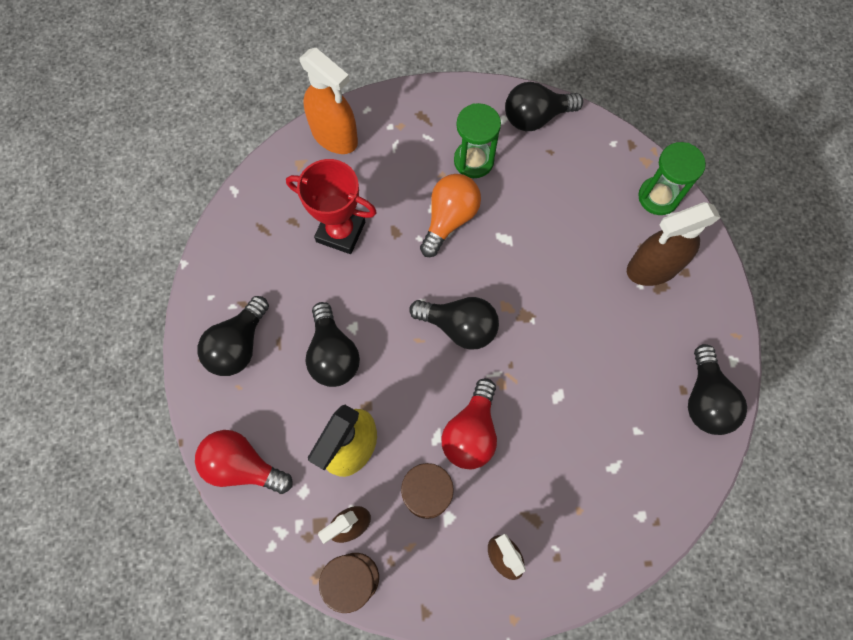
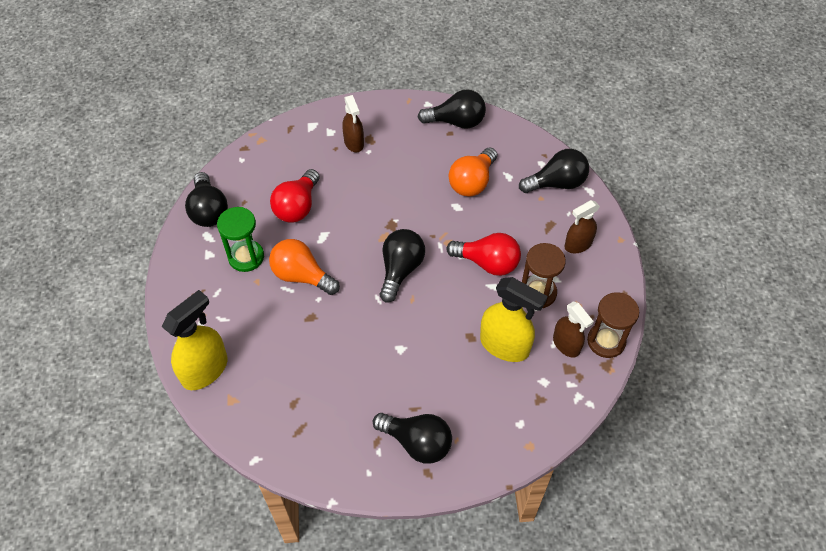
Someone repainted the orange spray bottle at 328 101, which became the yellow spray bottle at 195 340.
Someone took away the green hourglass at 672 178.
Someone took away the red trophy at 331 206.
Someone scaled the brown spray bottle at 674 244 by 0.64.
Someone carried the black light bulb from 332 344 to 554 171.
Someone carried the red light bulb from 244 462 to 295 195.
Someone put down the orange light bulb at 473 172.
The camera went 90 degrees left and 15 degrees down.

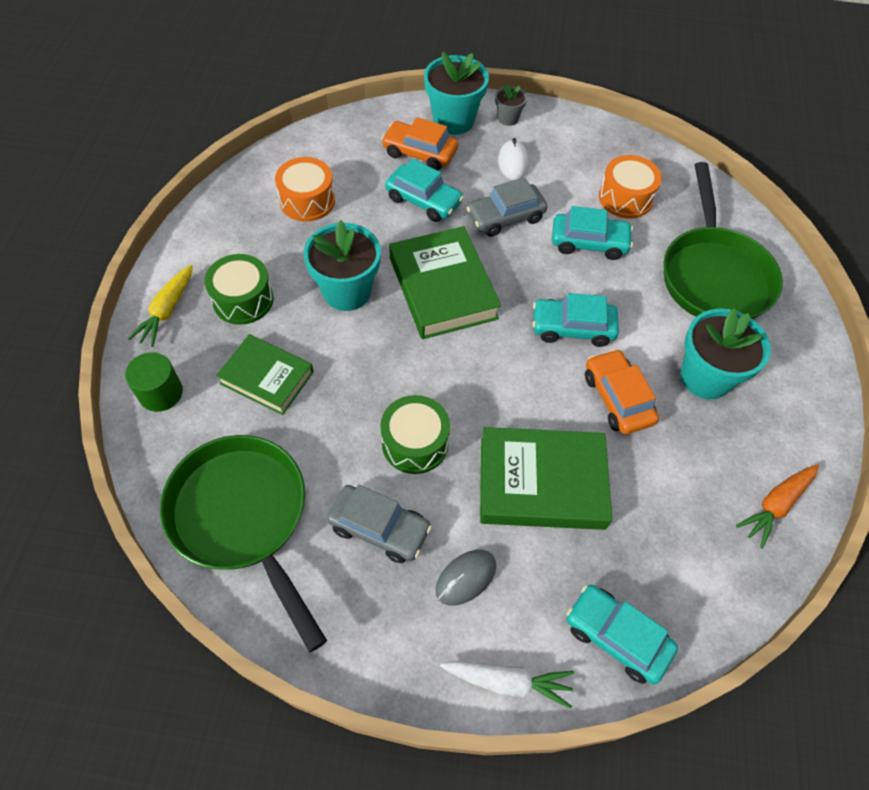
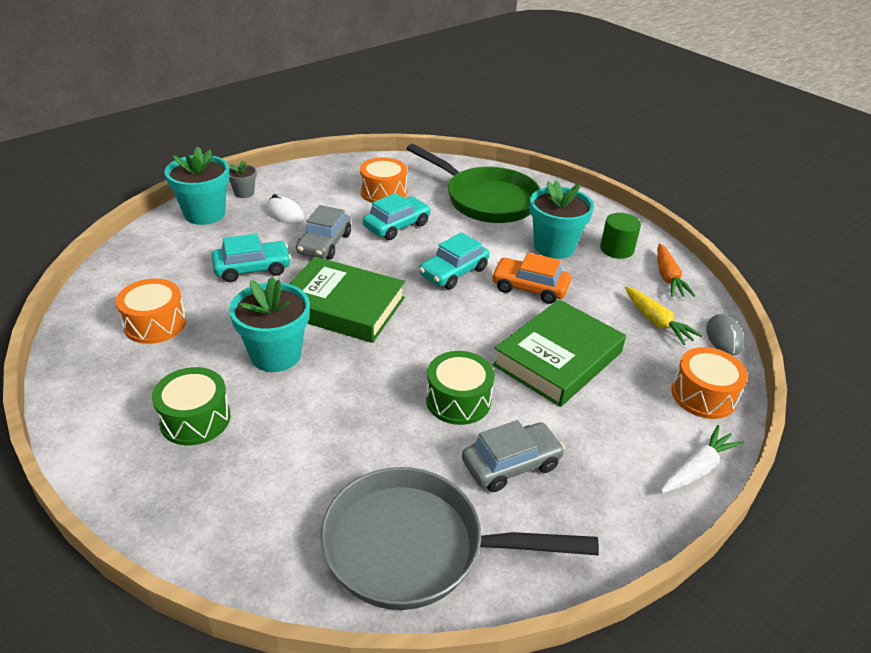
Someone took away the orange car at 419 144.
Someone carried the yellow carrot from 160 306 to 664 315.
Someone took away the green book at 265 374.
Someone carried the green cylinder from 154 382 to 620 236.
Someone repainted the green pan at 243 543, which became the grey pan at 460 538.
Someone carried the grey mouse from 465 578 to 725 335.
Someone swapped the turquoise car at 622 634 for the orange drum at 709 383.
The camera went 50 degrees left and 20 degrees down.

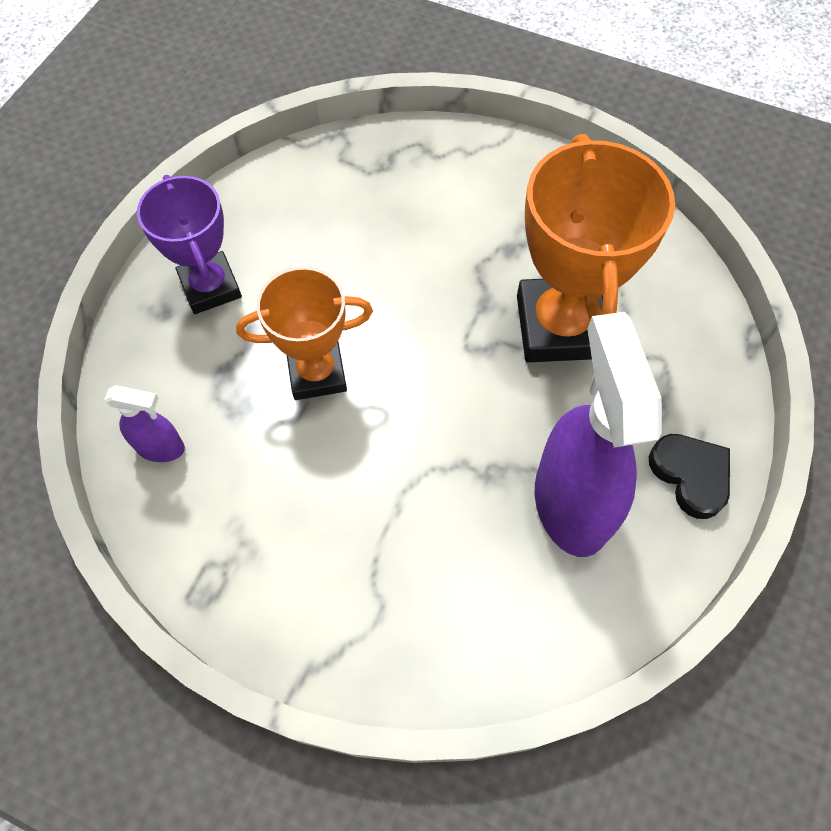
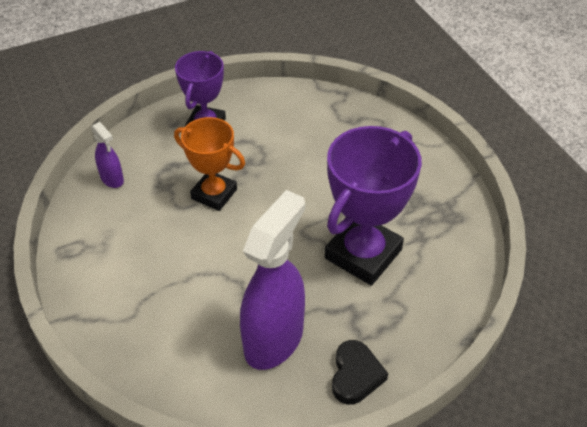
Someone repainted the orange trophy at 596 248, which became the purple trophy at 373 206.
The camera went 40 degrees right and 15 degrees down.

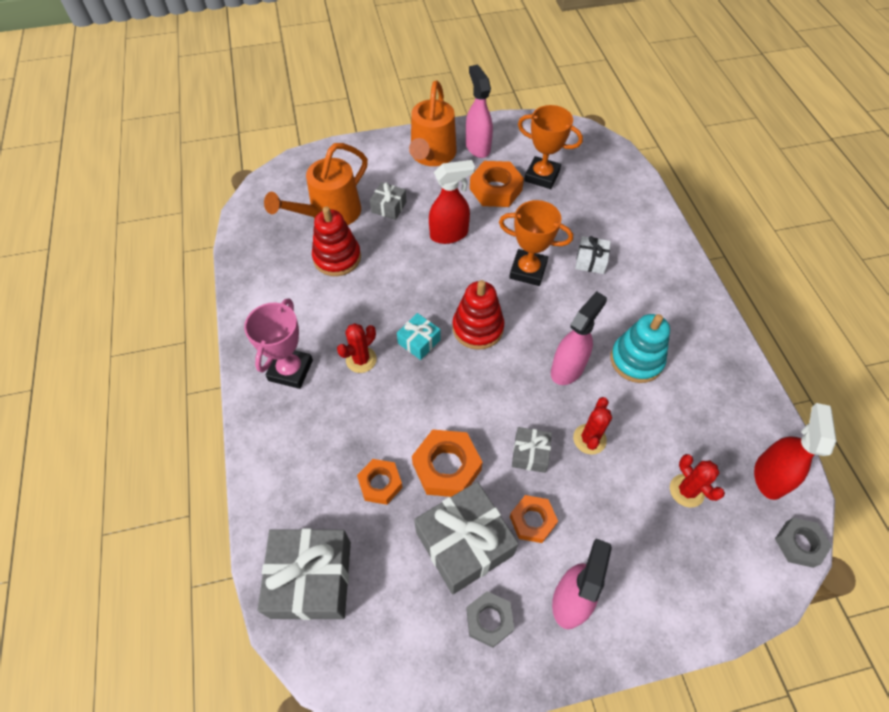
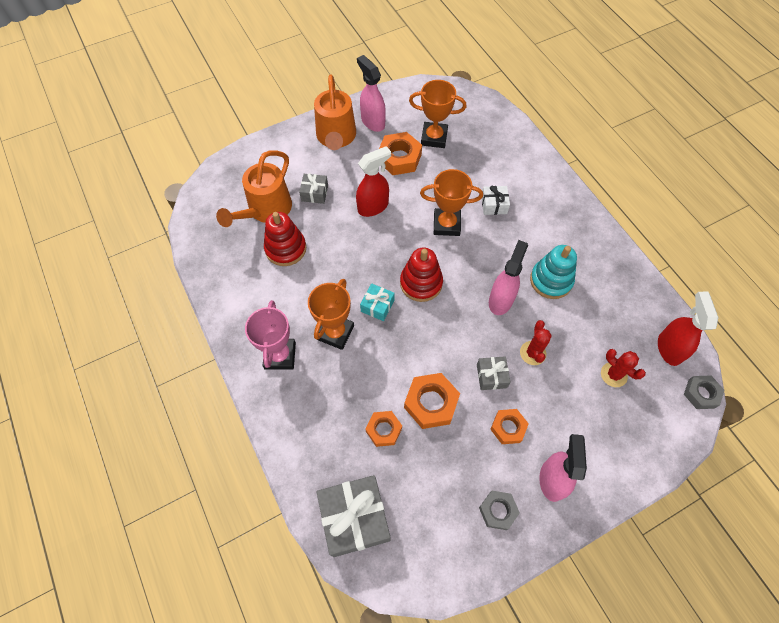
Someone swapped the red cactus at 357 348 for the orange trophy at 331 314.
Someone took away the grey gift at 466 538.
The camera went 15 degrees left and 5 degrees up.

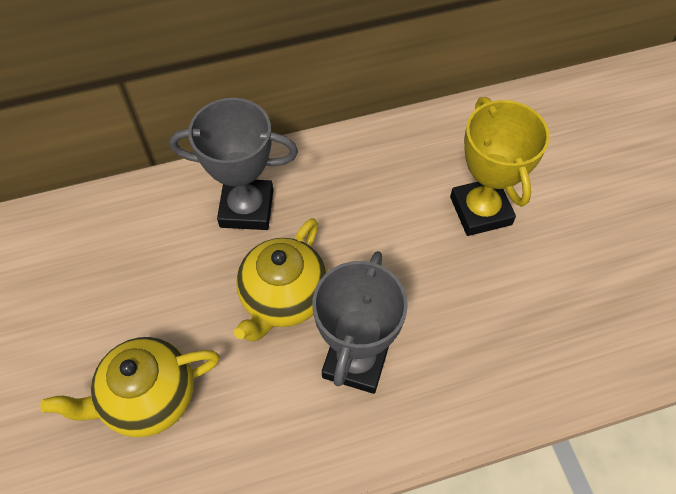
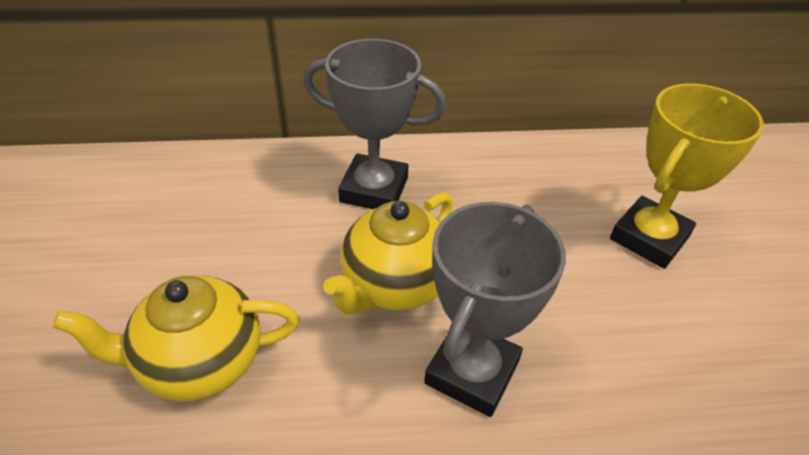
Someone rotated the yellow trophy at 500 166 by 45 degrees clockwise.
The camera went 10 degrees right and 15 degrees down.

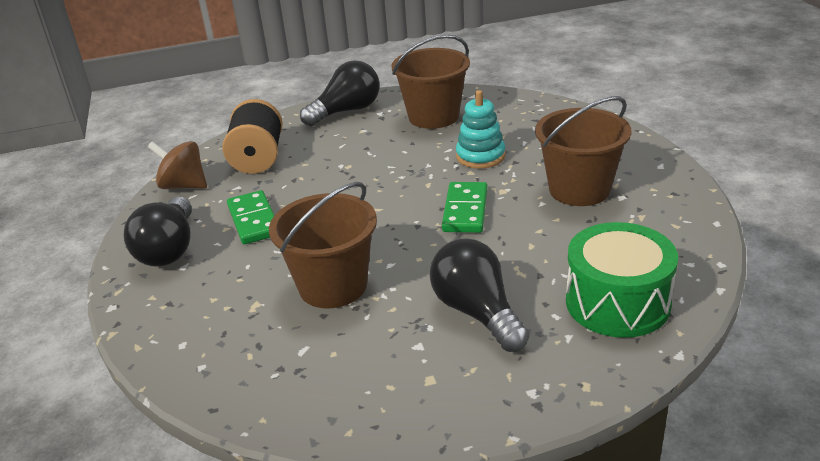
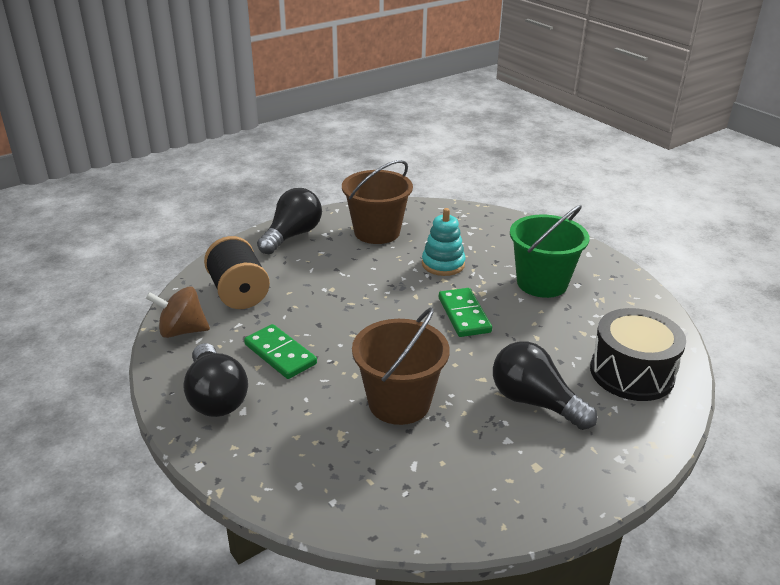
Someone repainted the brown bucket at 583 151, which became the green bucket at 549 251.
Someone repainted the green drum at 622 280, which became the black drum at 638 354.
The camera went 25 degrees left and 0 degrees up.

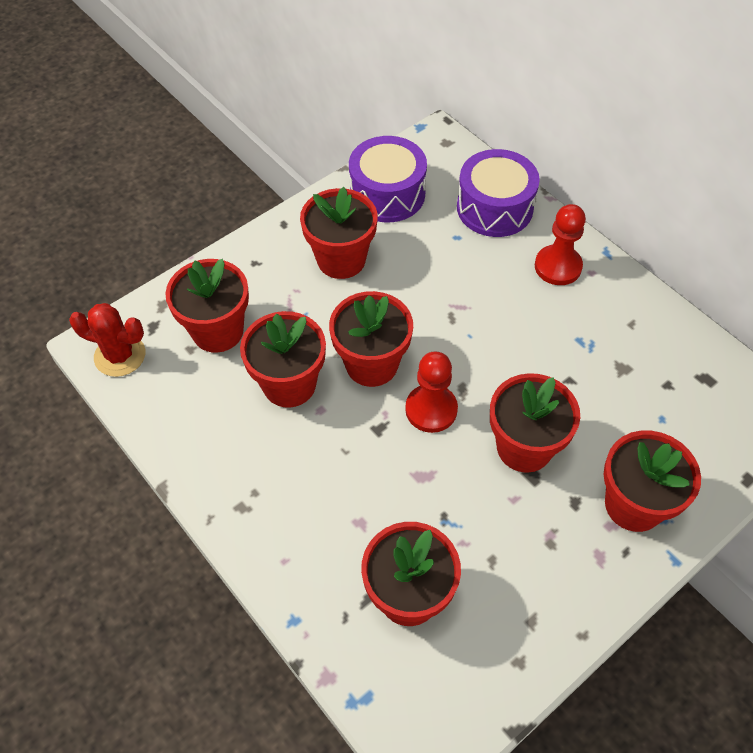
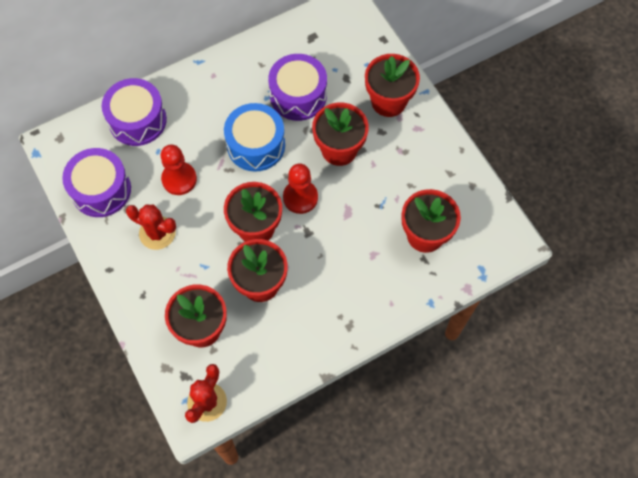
Someone swapped the red flower pot at 339 233 for the red cactus at 151 227.
Someone carried the red pawn from 560 244 to 179 169.
Someone put down the purple drum at 297 87.
Someone put down the blue drum at 254 137.
The camera went 80 degrees left and 10 degrees up.

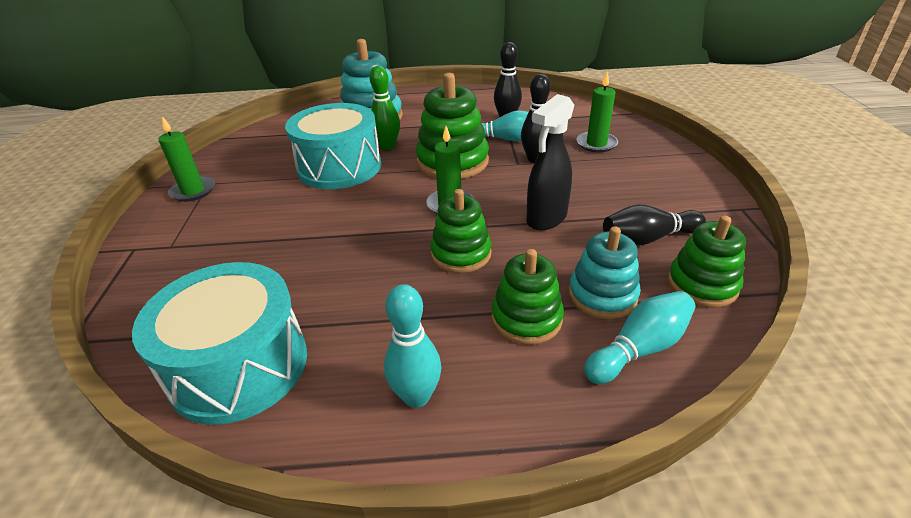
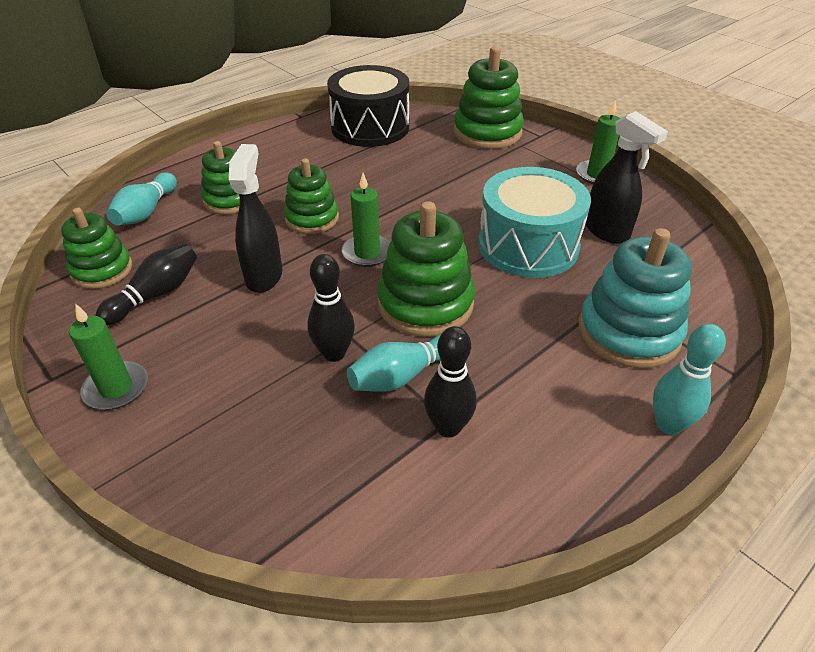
Someone took away the green bowling pin at 384 108.
Someone carried the green candle from 597 111 to 108 356.
Someone took away the turquoise stacking toy at 605 272.
Someone repainted the turquoise drum at 219 343, which became the black drum at 368 106.
Someone carried the turquoise bowling pin from 412 346 to 689 379.
Someone put down the green stacking toy at 489 97.
Someone put down the black spray bottle at 626 177.
The camera went 140 degrees right and 5 degrees up.

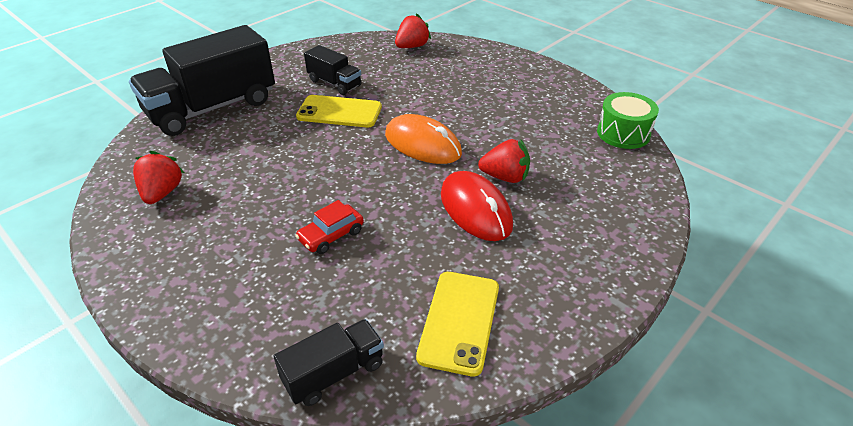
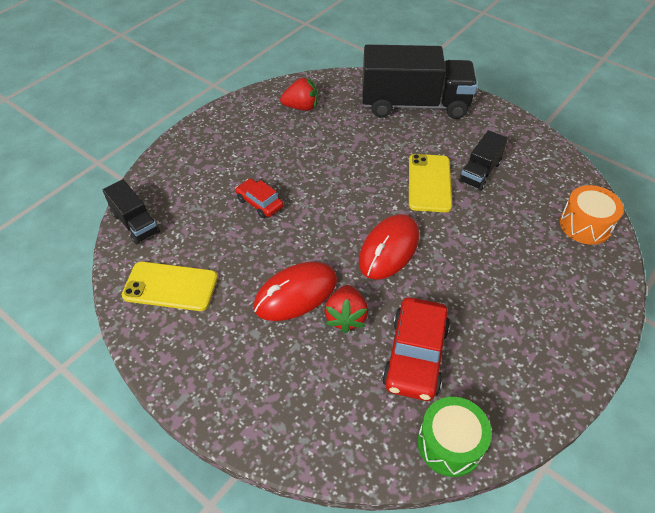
Someone swapped the red strawberry at 413 30 for the orange drum at 592 215.
Someone rotated the black truck at 202 80 by 135 degrees clockwise.
Someone repainted the orange mouse at 423 139, which became the red mouse at 389 247.
Someone put down the red car at 416 349.
The camera went 85 degrees right and 10 degrees up.

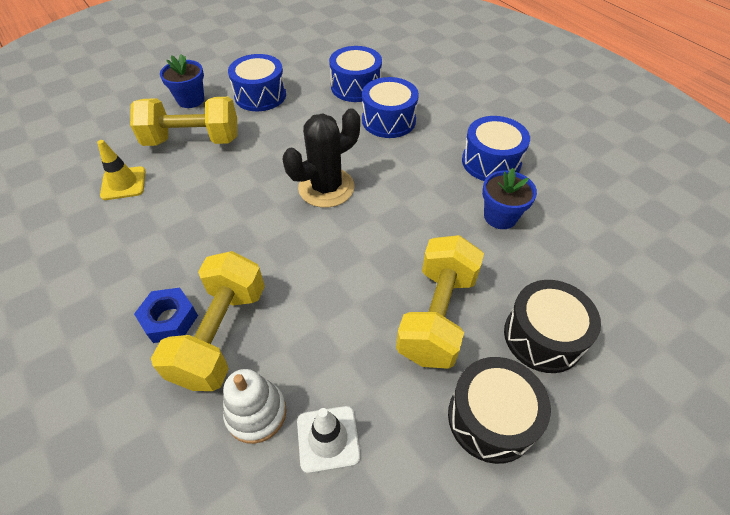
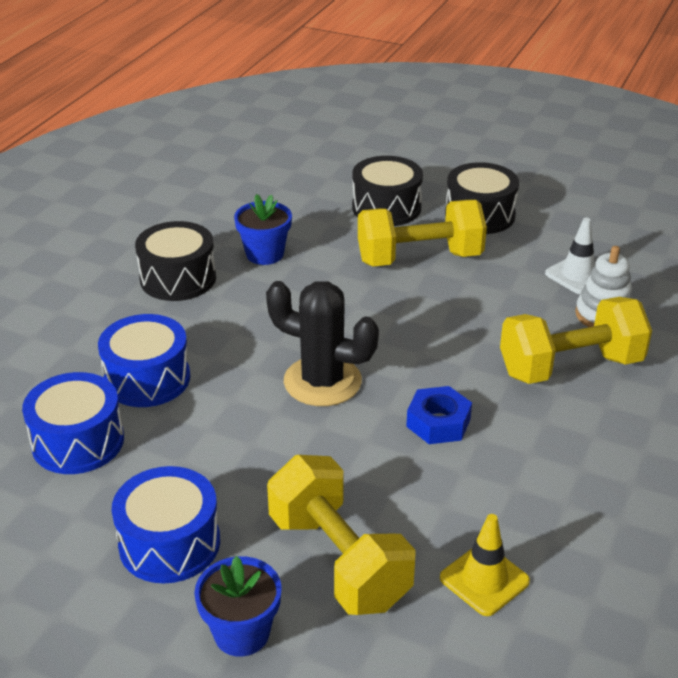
Someone repainted the blue drum at 496 148, which became the black drum at 175 261.
Someone carried the blue nut from 166 315 to 439 415.
The camera went 120 degrees left and 15 degrees down.

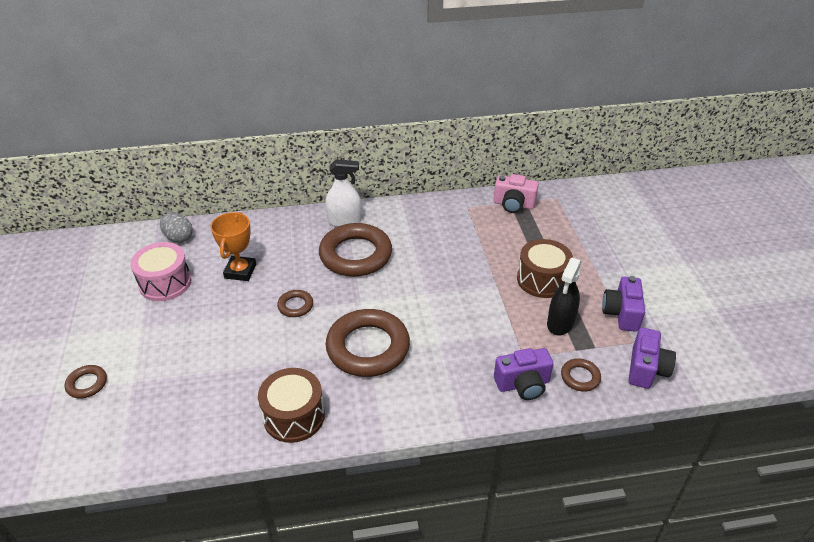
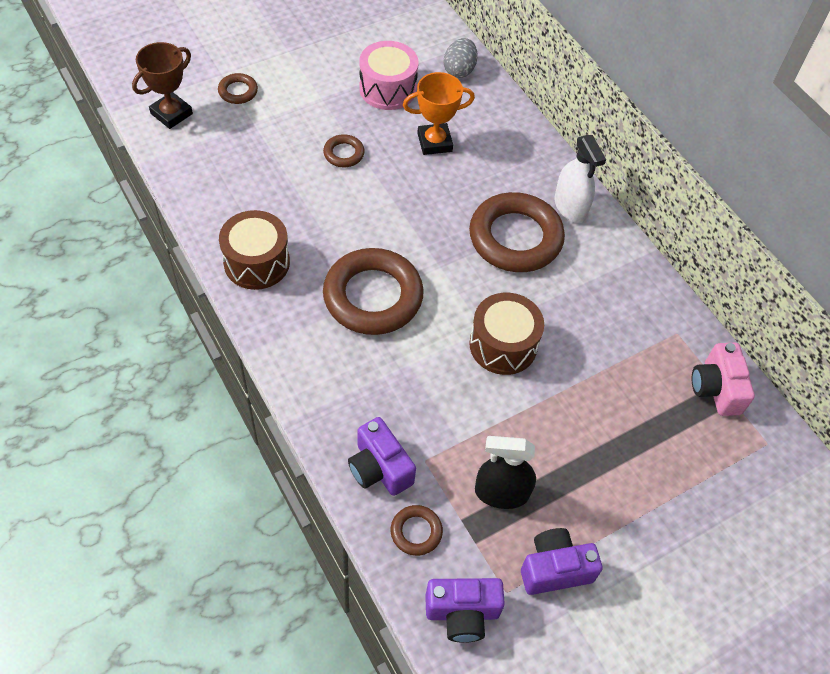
Someone carried the brown drum from 545 268 to 506 334.
Someone carried the brown ring from 295 303 to 344 150.
Someone put down the brown trophy at 162 85.
The camera went 65 degrees right and 15 degrees up.

